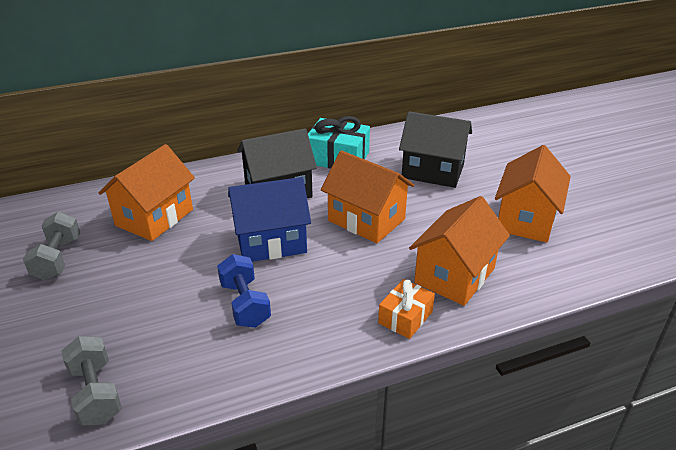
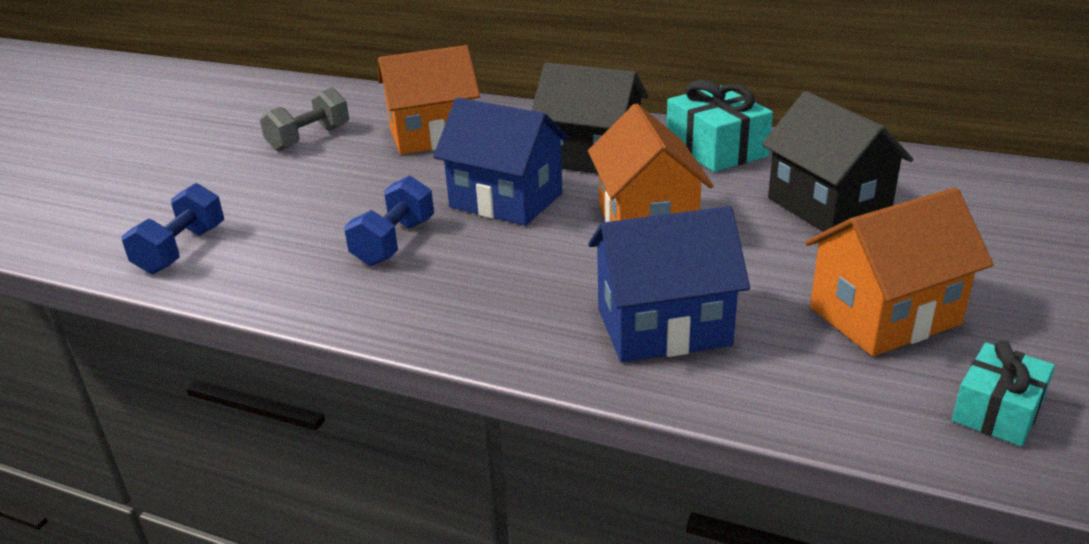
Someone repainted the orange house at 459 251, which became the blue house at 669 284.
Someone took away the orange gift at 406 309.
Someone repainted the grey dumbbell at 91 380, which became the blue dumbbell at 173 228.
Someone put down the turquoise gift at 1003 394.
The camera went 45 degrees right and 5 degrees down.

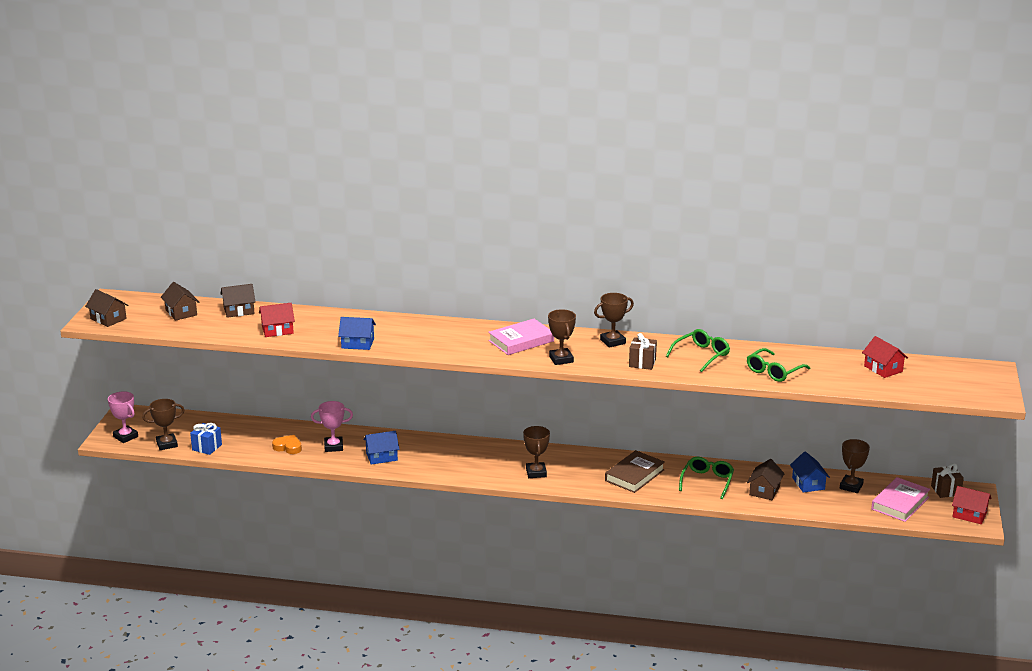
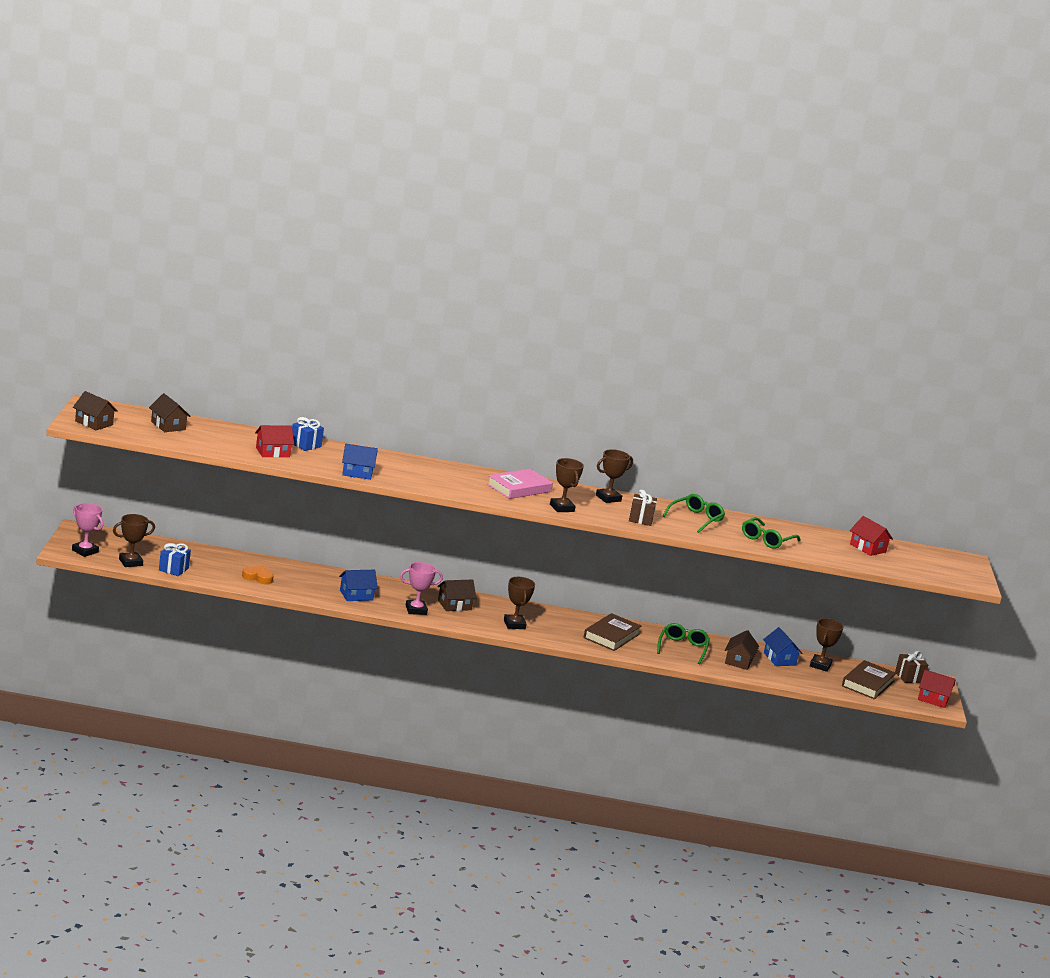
Someone carried the brown house from 238 301 to 456 595.
Someone carried the pink trophy from 332 426 to 421 588.
Someone repainted the pink book at 900 499, which became the brown book at 869 680.
Someone put down the blue gift at 308 434.
The camera went 10 degrees left and 5 degrees down.

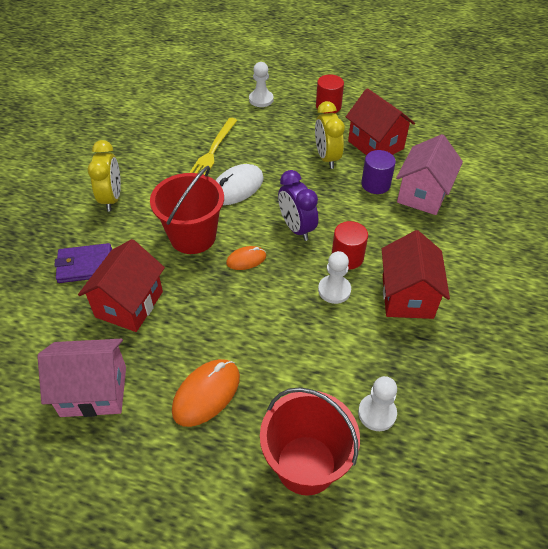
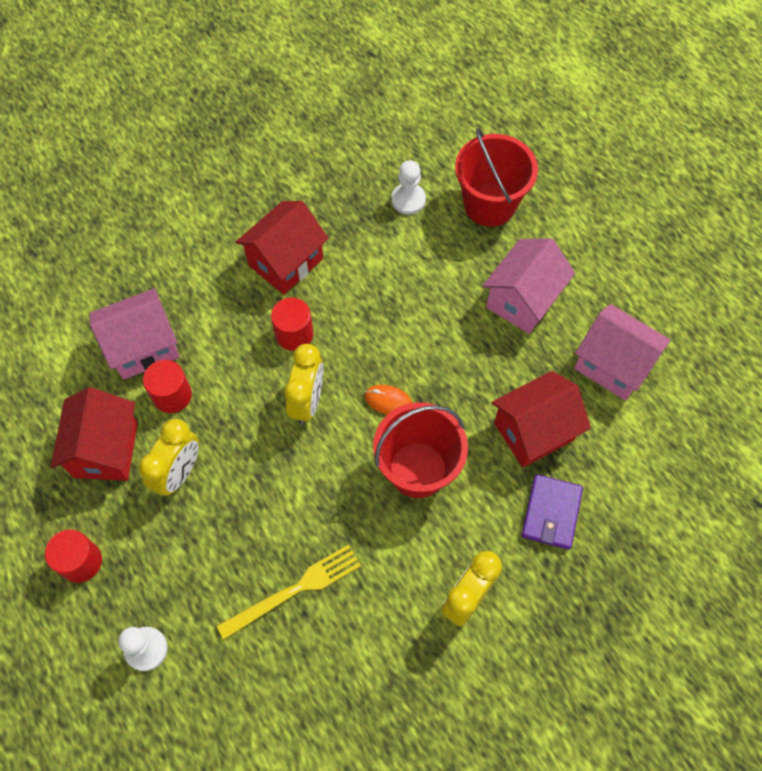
Someone repainted the purple cylinder at 378 172, which became the red cylinder at 167 386.
Someone took away the white mouse at 240 184.
Someone repainted the purple clock at 298 205, which became the yellow clock at 304 384.
Someone rotated the purple wallet at 83 263 by 75 degrees clockwise.
Someone took away the white pawn at 334 277.
Someone swapped the orange mouse at 206 393 for the pink house at 529 286.
The camera went 140 degrees left and 15 degrees up.

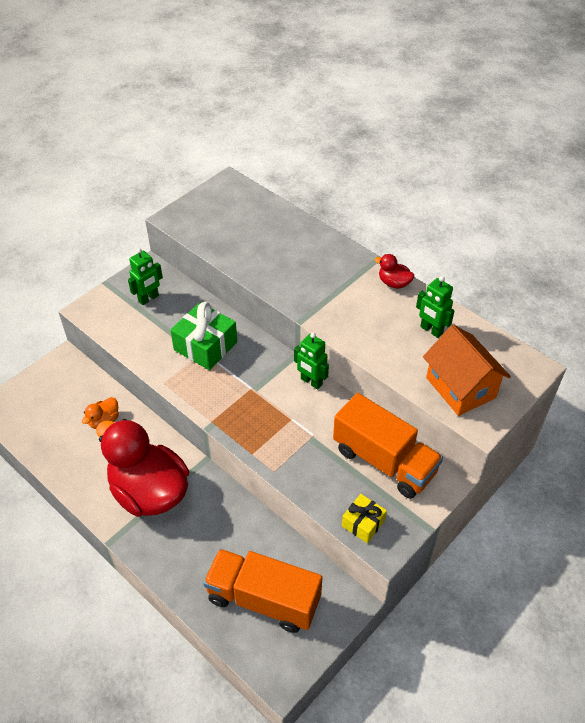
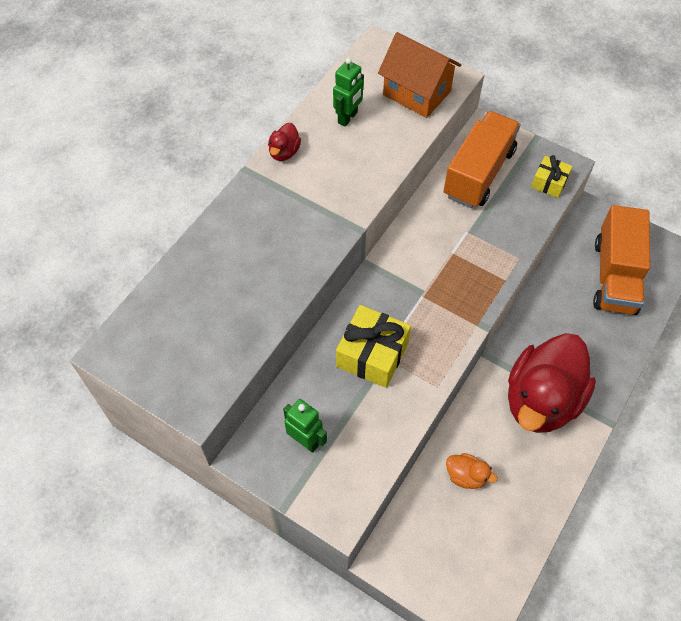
Someone repainted the green gift at 203 336, which became the yellow gift at 373 346.
Someone rotated the orange house at 467 370 by 75 degrees clockwise.
Someone took away the green robot at 311 361.
The camera went 100 degrees left and 10 degrees up.

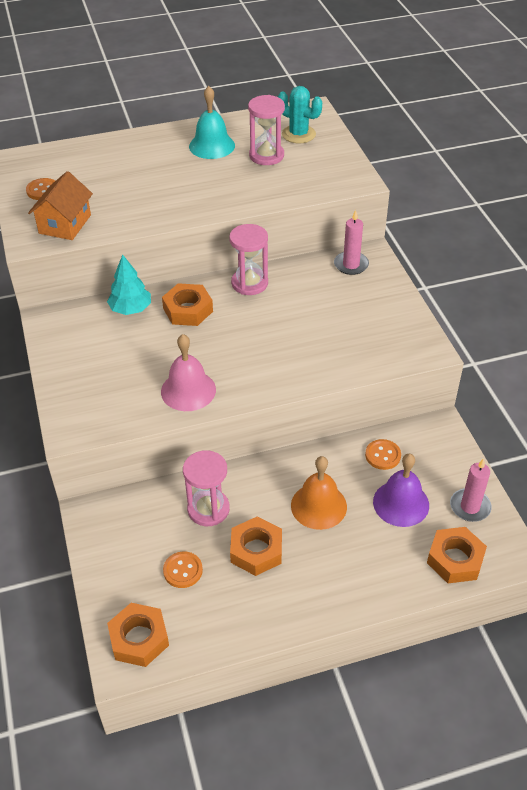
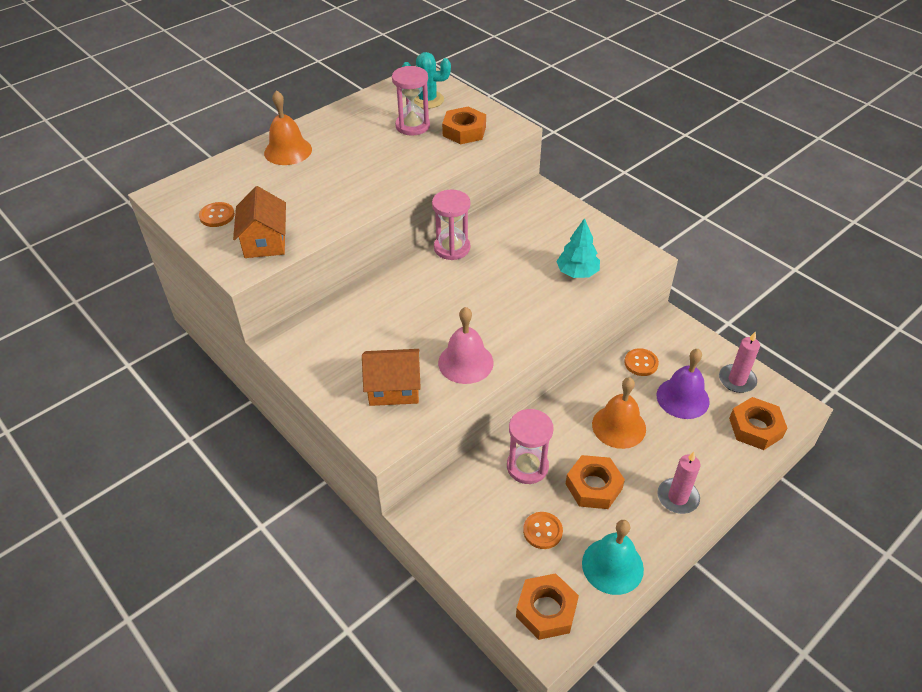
Someone carried the turquoise bell from 212 122 to 613 557.
Someone carried the pink candle from 351 242 to 679 483.
Someone carried the turquoise tree from 129 284 to 578 248.
Someone carried the orange nut from 187 304 to 464 125.
Someone put down the orange bell at 288 127.
Someone put down the orange house at 391 377.
The camera went 25 degrees left and 0 degrees up.

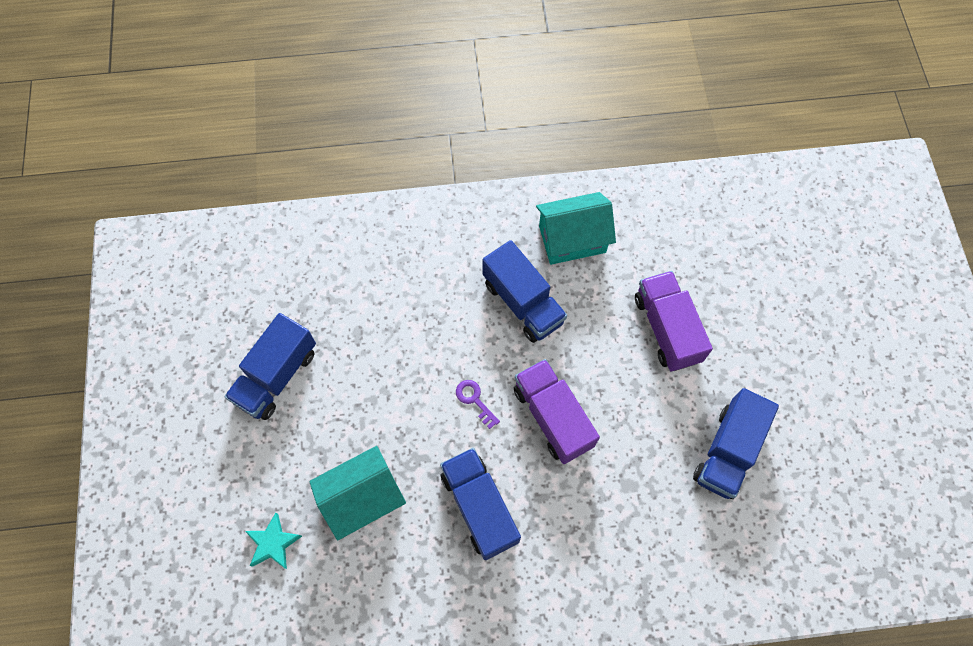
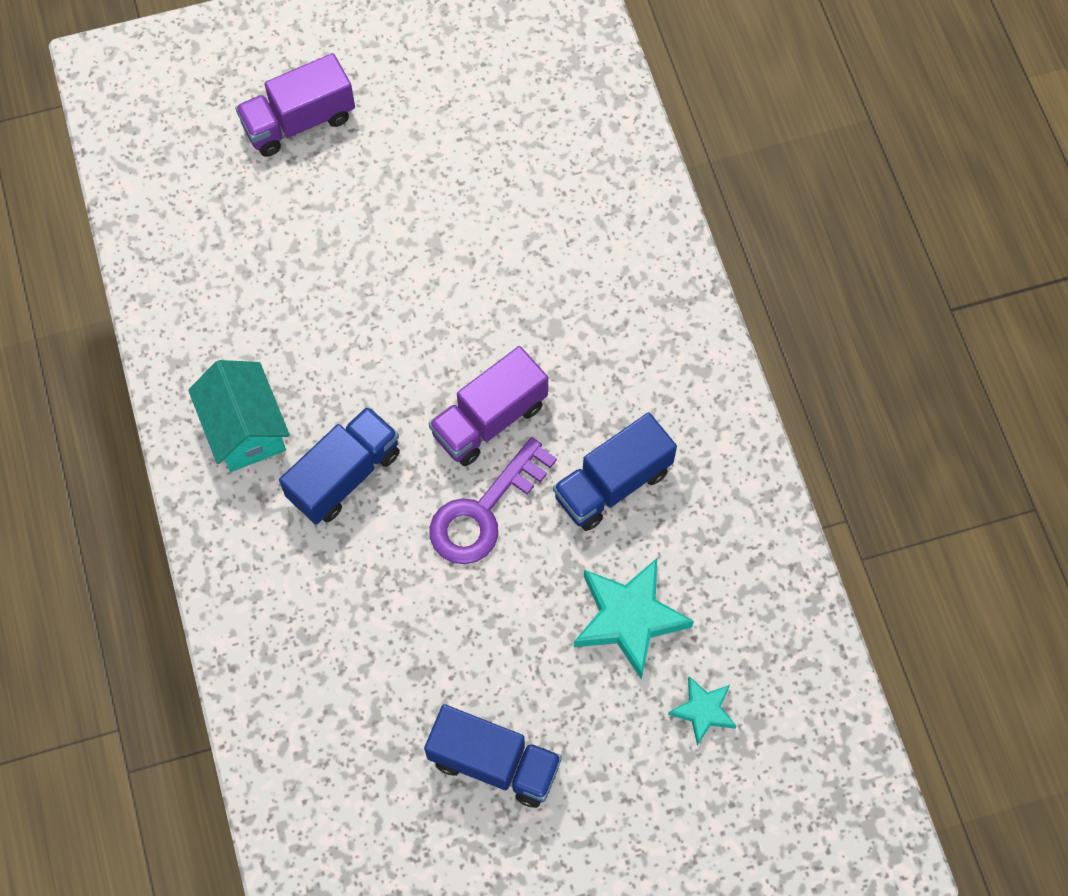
Someone carried the purple truck from 674 321 to 295 105.
Someone scaled the purple key at 478 404 by 2.19.
Someone took away the blue truck at 736 443.
Someone swapped the turquoise house at 357 493 for the turquoise star at 634 618.
The camera went 100 degrees left and 0 degrees up.

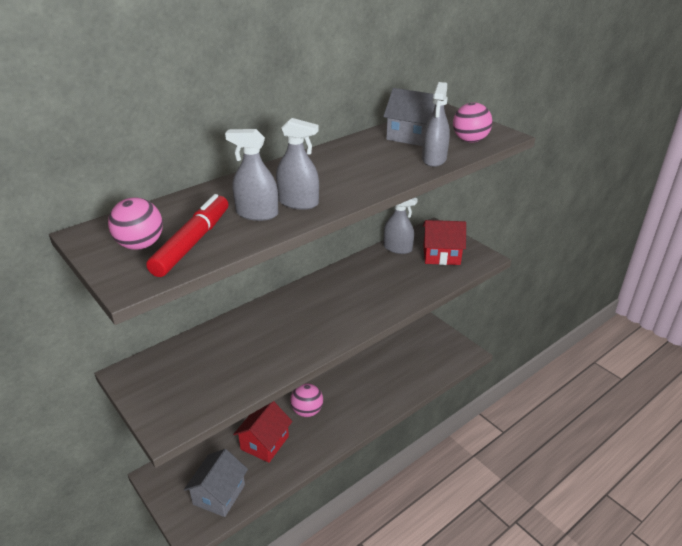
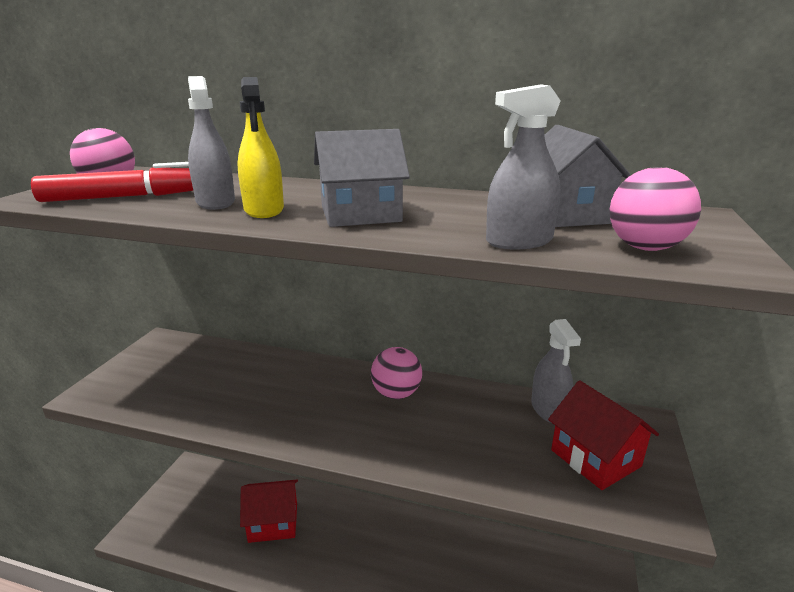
Someone repainted the grey spray bottle at 297 164, which became the yellow spray bottle at 260 147.
Someone carried the pink ball from 306 400 to 396 373.
Someone carried the grey house from 216 483 to 362 178.
The camera went 55 degrees right and 10 degrees down.

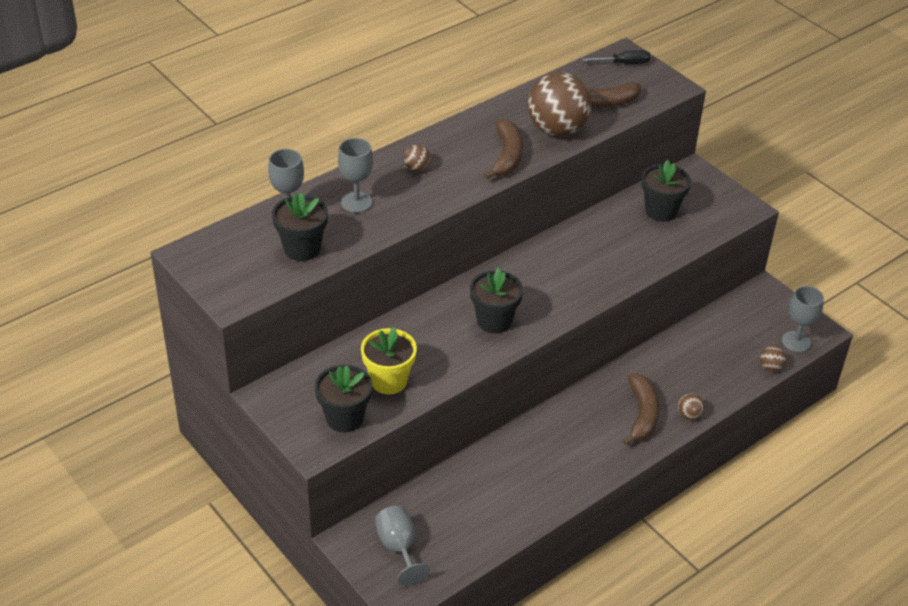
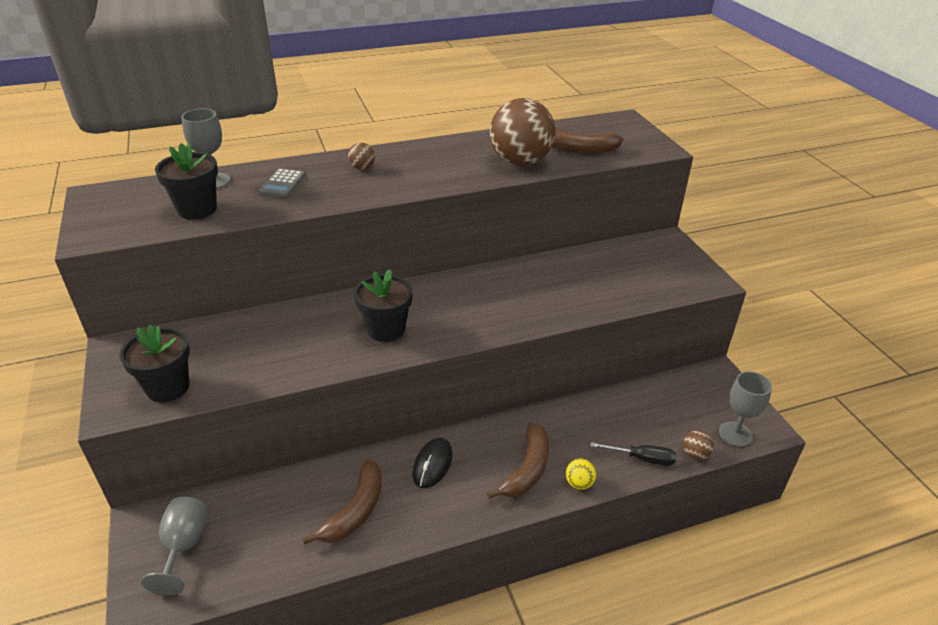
Someone carried the black screwdriver from 616 57 to 633 454.
Someone carried the brown banana from 503 149 to 342 501.
Someone swapped the grey goblet at 355 175 for the grey calculator at 282 182.
Someone took away the black flower pot at 666 191.
Someone took away the yellow flower pot at 389 360.
Someone repainted the brown ball at 691 406, which became the yellow ball at 581 474.
Someone put down the black mouse at 433 463.
The camera went 20 degrees right and 5 degrees down.

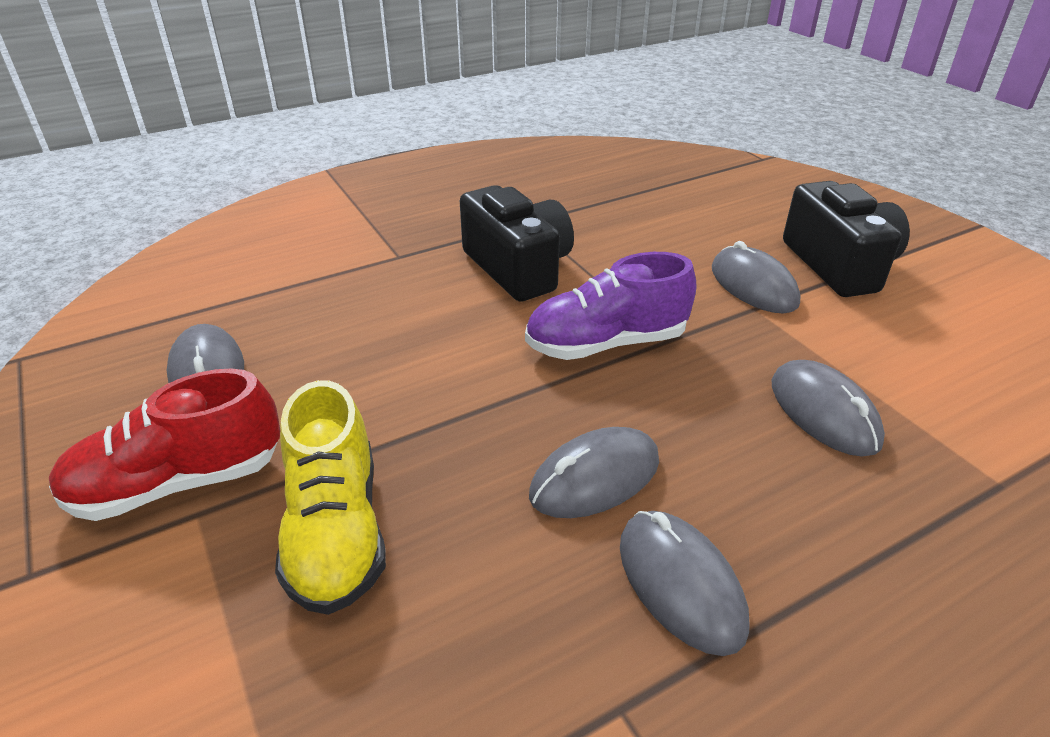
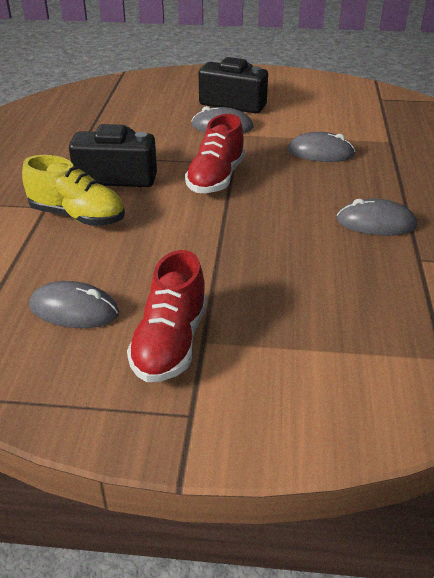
Someone repainted the purple shoe at 610 306, which became the red shoe at 215 153.
Someone carried the yellow shoe from 330 497 to 73 190.
Someone took away the grey mouse at 594 472.
The camera went 55 degrees left and 0 degrees up.

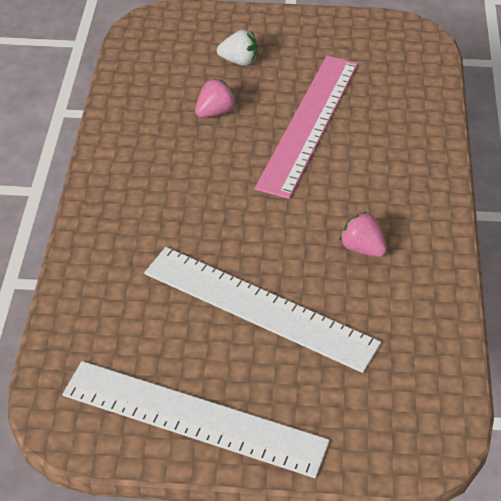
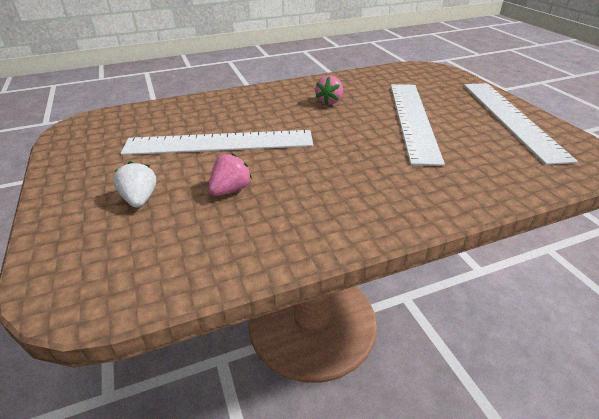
Someone repainted the pink ruler at 306 127, which became the white ruler at 216 142.
Someone rotated the pink strawberry at 216 98 by 105 degrees clockwise.
The camera went 115 degrees left and 10 degrees down.

